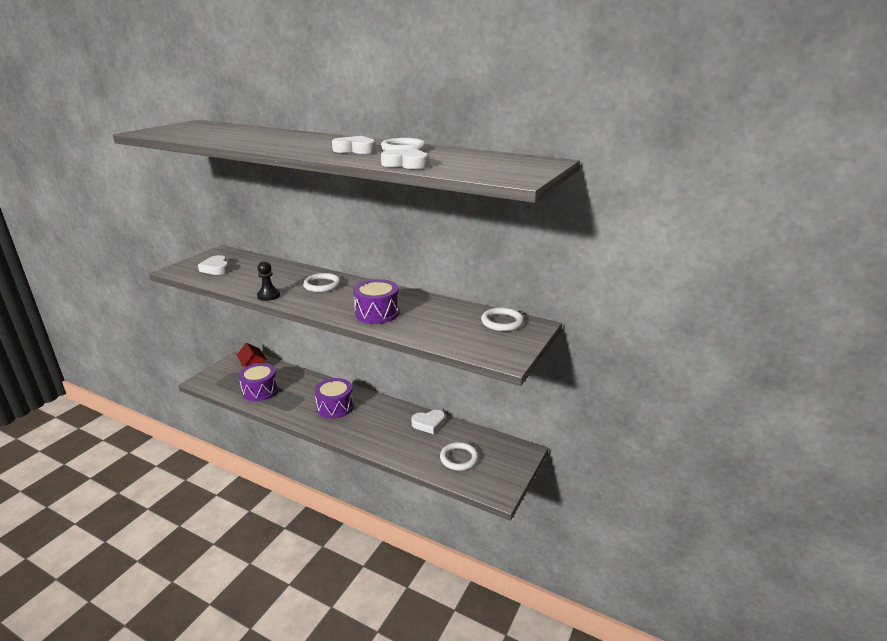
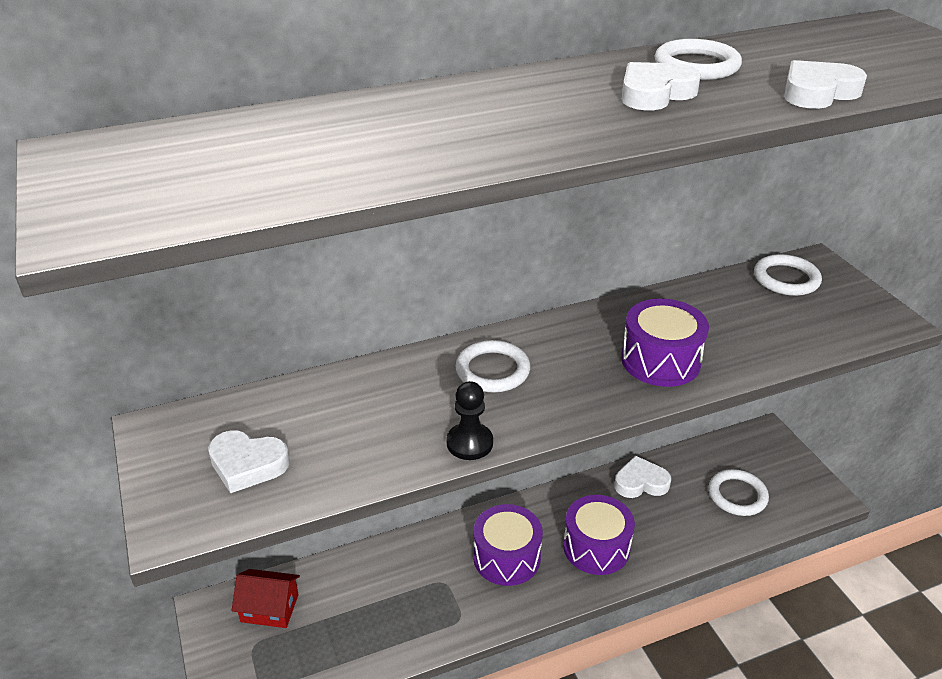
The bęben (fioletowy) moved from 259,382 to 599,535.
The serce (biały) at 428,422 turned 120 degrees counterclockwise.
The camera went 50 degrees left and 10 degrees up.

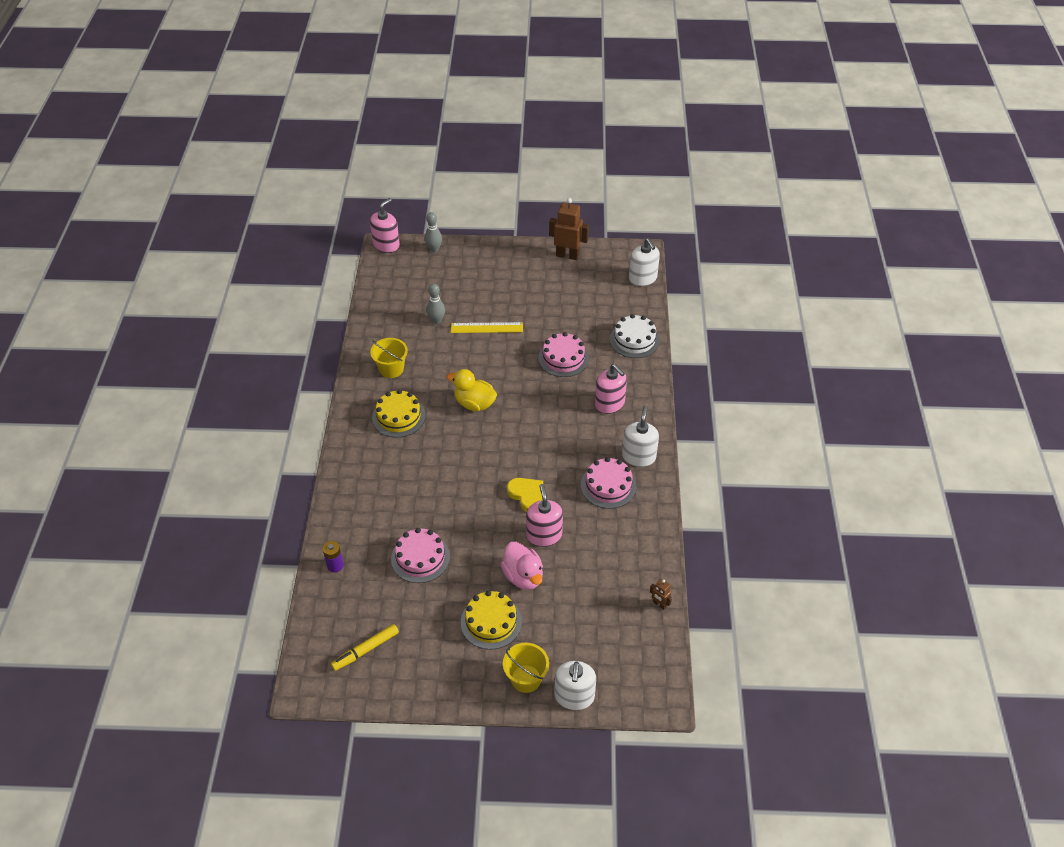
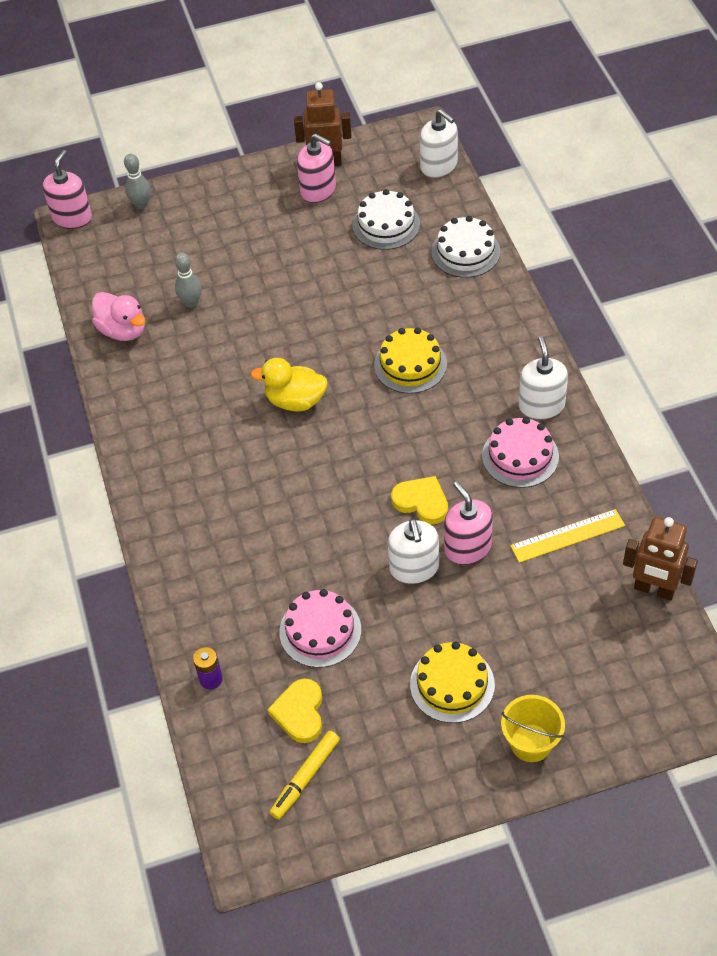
The wiadro (żółty) at 389,358 disappeared.
The tort (żółty) moved from 398,413 to 410,360.
The linijka (żółty) moved from 487,327 to 567,536.
The kaczka (różowy) moved from 522,566 to 119,316.
The tort (różowy) at 563,354 disappeared.
The dozownik mydła (biały) moved from 575,685 to 413,551.
The dozownik mydła (różowy) moved from 611,389 to 316,168.
The robot (brązowy) at 661,594 changed to 2.09 times the size.
The serce (żółty) at 295,710 appeared.
The tort (biały) at 386,219 appeared.
The camera went 15 degrees left and 5 degrees up.

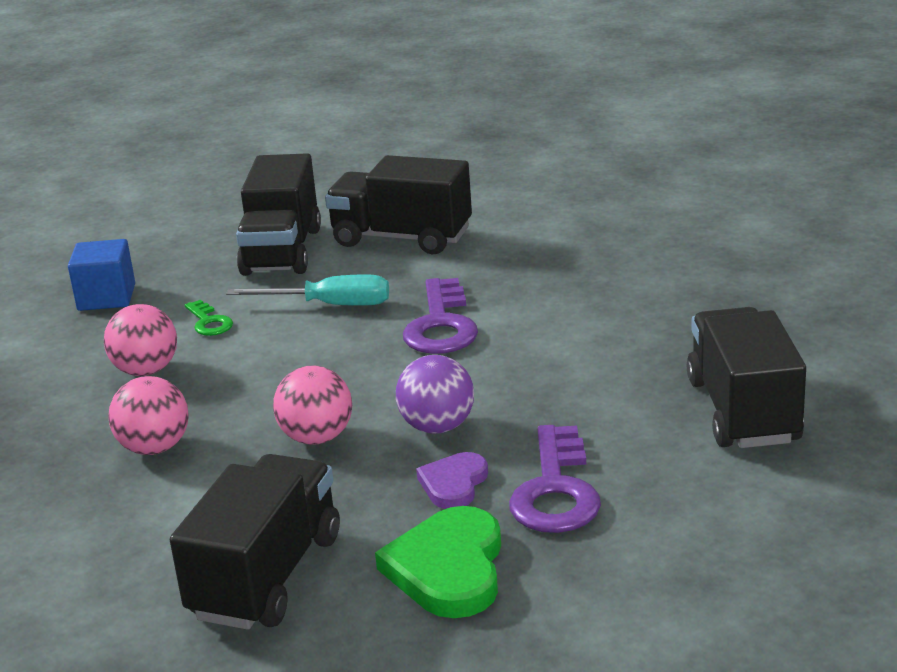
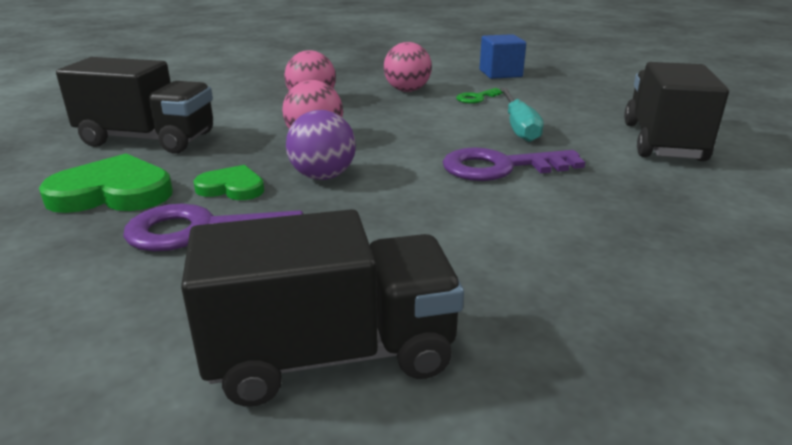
The ciężarówka (czarny) at 278,214 disappeared.
The serce (fioletowy) at 452,480 became the serce (zielony) at 229,182.
The camera went 80 degrees right and 0 degrees up.

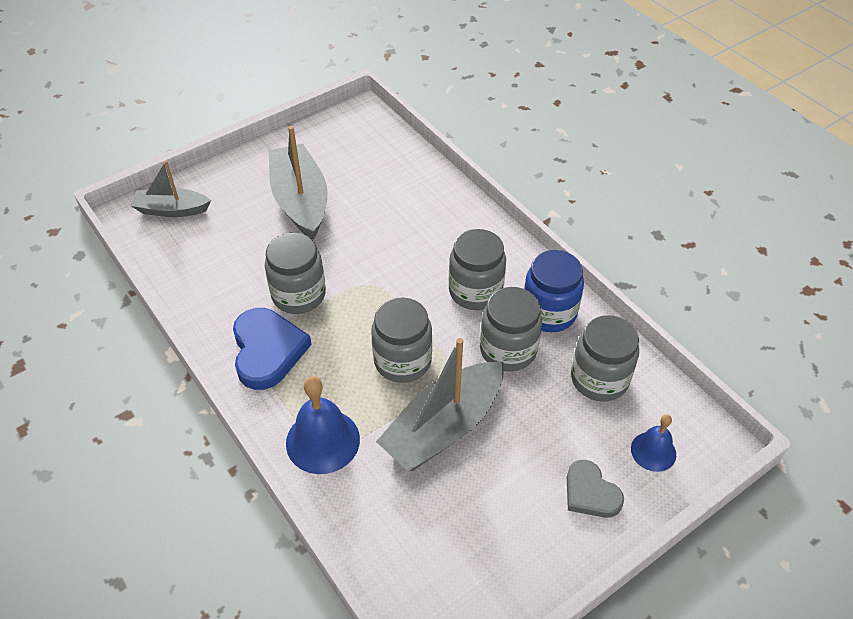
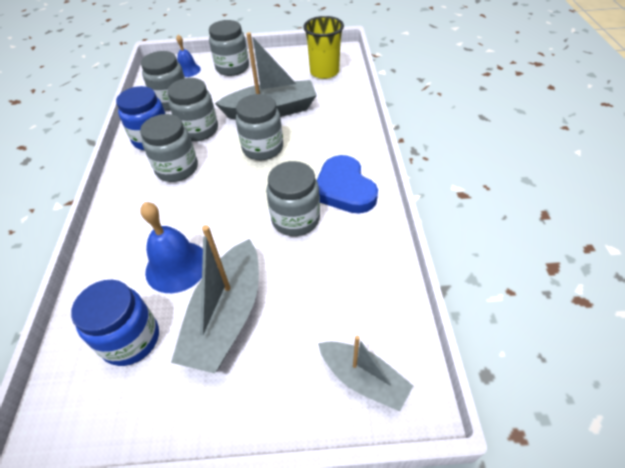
The serce (niebieski) at 272,349 turned 45 degrees counterclockwise.
The dzwonek (niebieski) moved from 323,425 to 171,247.
The serce (szary) at 595,489 was replaced by the słoik (szary) at 229,48.
The słoik (niebieski) at 115,323 appeared.
The szklanka (żółty) at 323,47 appeared.
The camera went 145 degrees left and 0 degrees up.

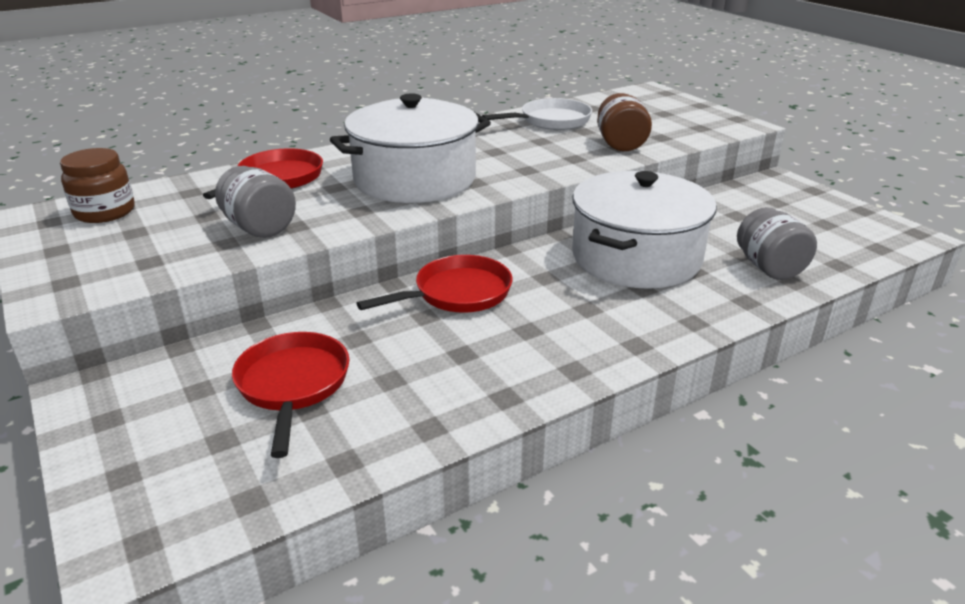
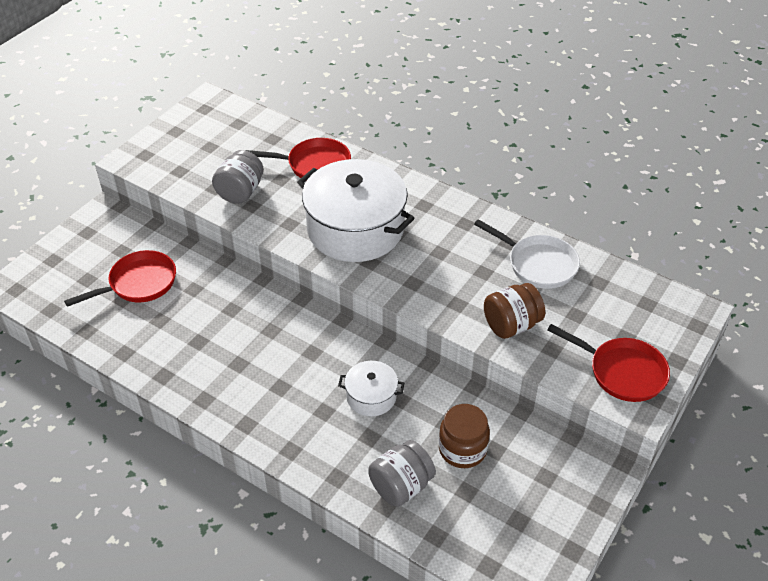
The słoik (brązowy) moved from 97,185 to 464,436.
The patelnia (czerwony) moved from 434,284 to 608,363.
The garnek (biały) at 644,230 changed to 0.47 times the size.
The camera went 65 degrees right and 15 degrees up.

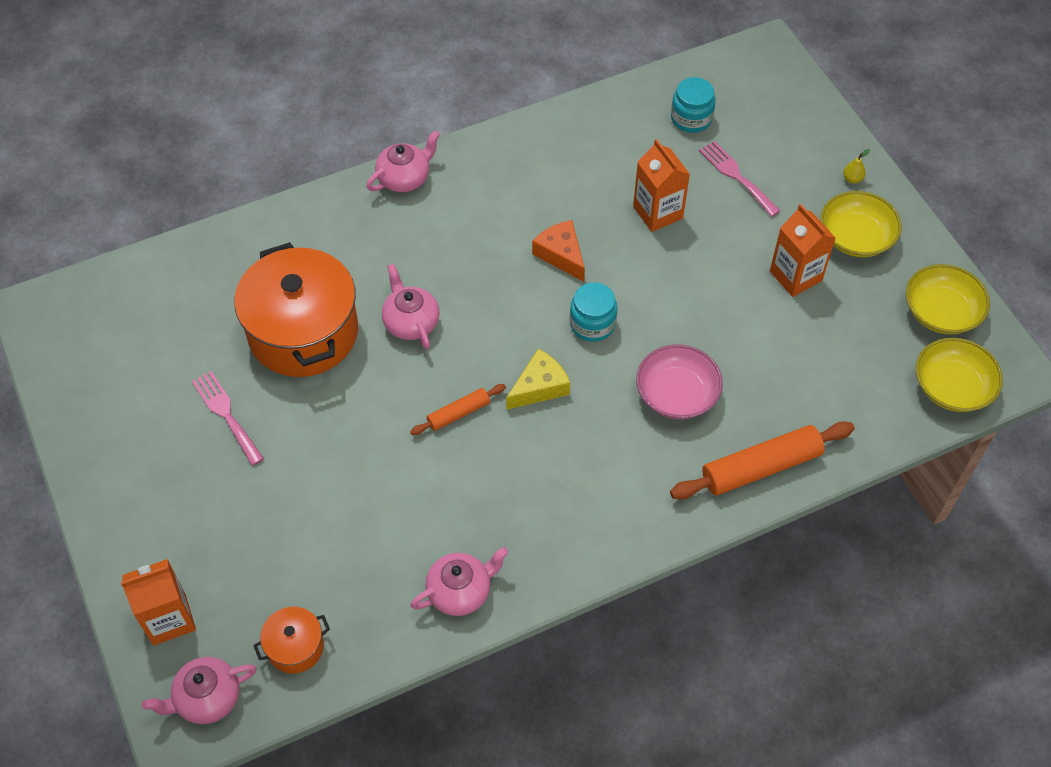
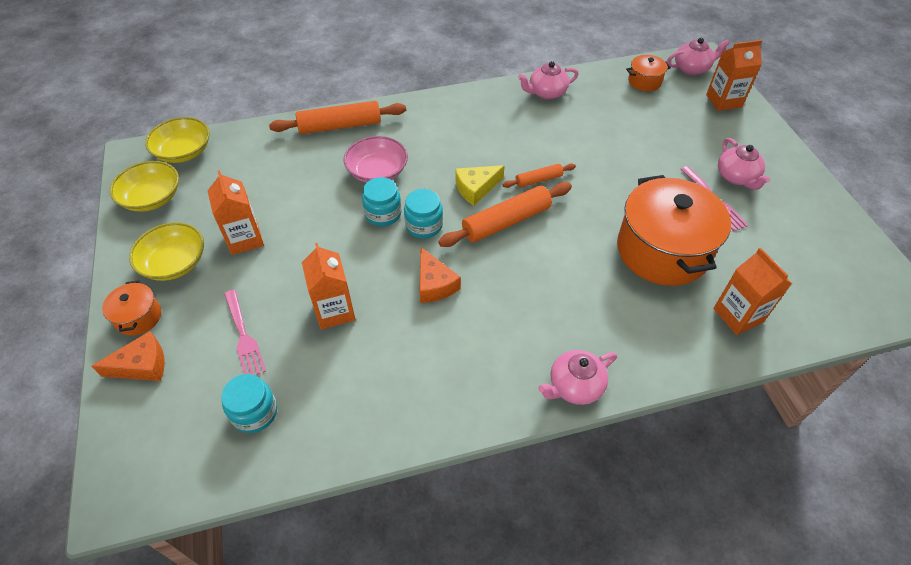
The imbryk (różowy) moved from 411,306 to 744,164.
The gruszka (żółty) at 856,166 was replaced by the garnek (pomarańczowy) at 131,308.
The ser (pomarańczowy) at 128,356 appeared.
The słoik (turkusowy) at 382,201 appeared.
The wałek do ciasta (pomarańczowy) at 505,214 appeared.
The karton mleka (pomarańczowy) at 752,291 appeared.
The camera went 170 degrees left and 5 degrees down.

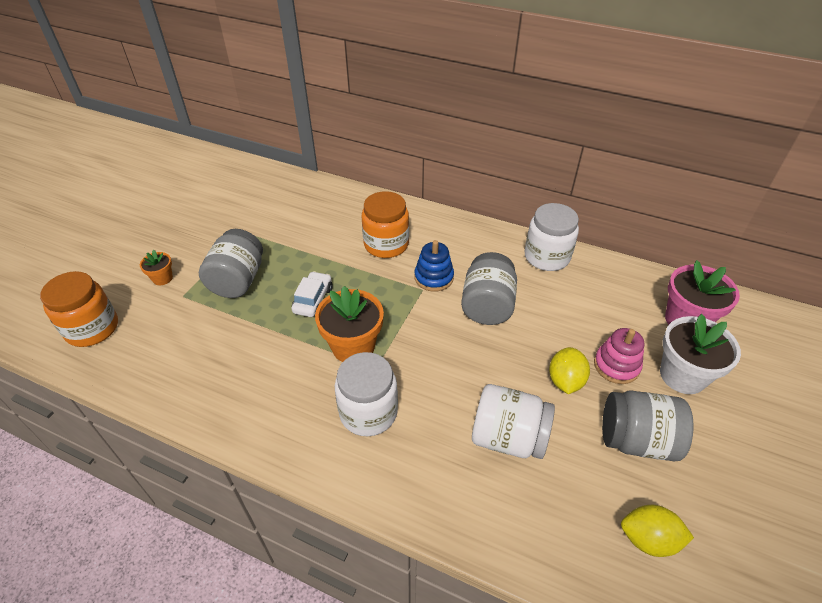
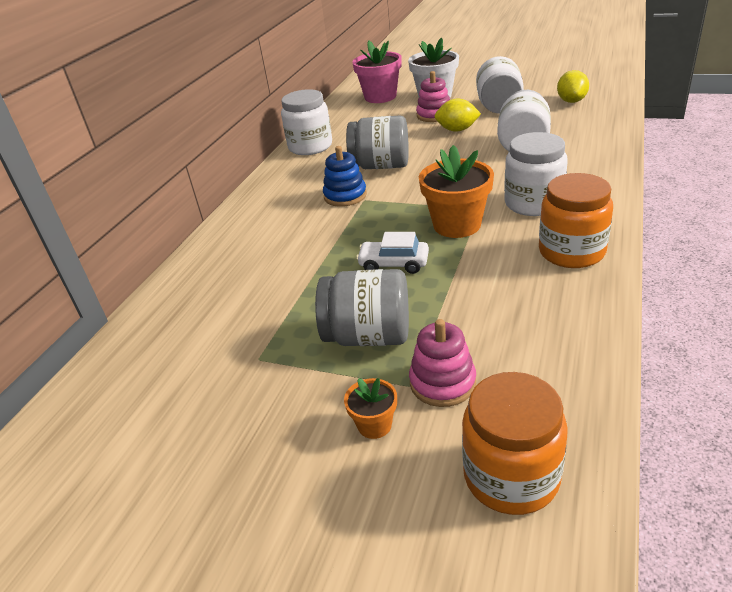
The słoik (pomarańczowy) moved from 385,224 to 576,220.
The słoik (szary) at 647,425 became the słoik (biały) at 500,85.
The zabawka nakładanka (różowy) at 442,363 appeared.
The camera went 90 degrees left and 10 degrees down.

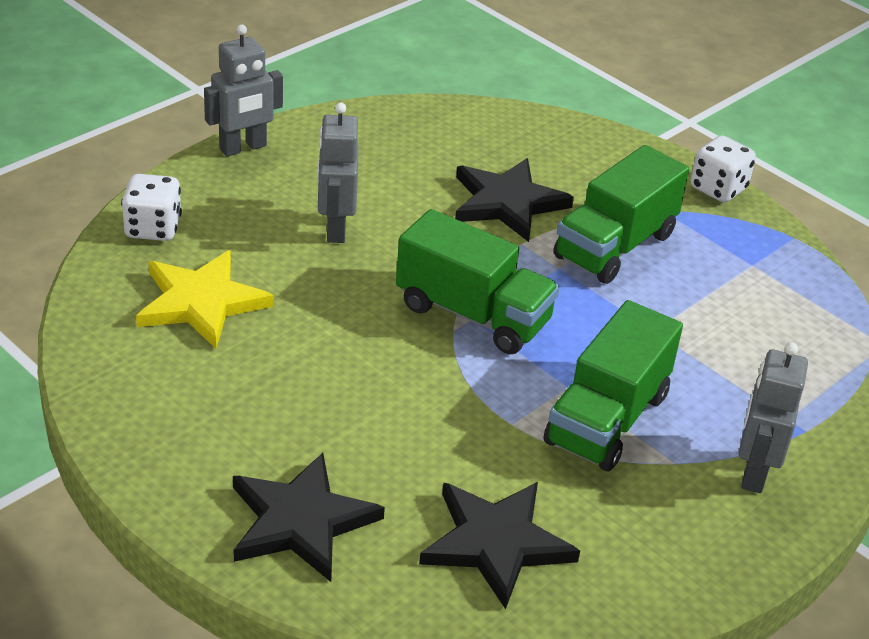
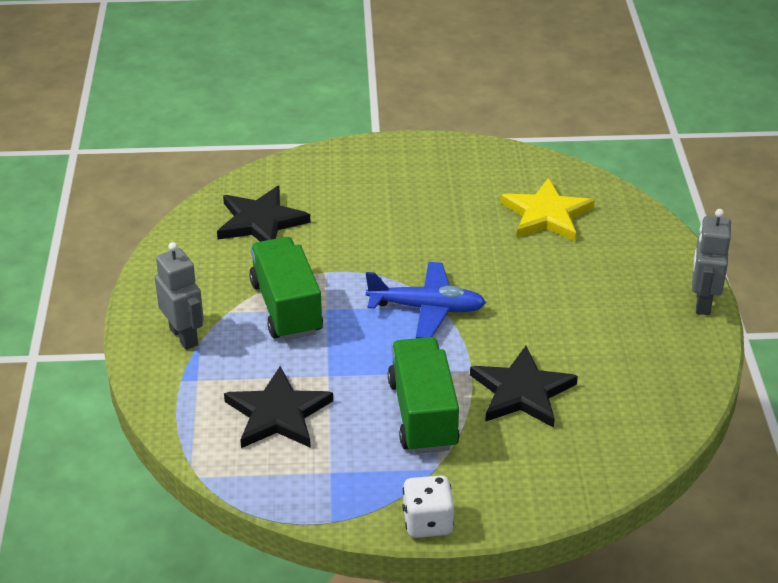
The kostka do gry (biały) at 151,207 disappeared.
The gwiazda (czarny) moved from 309,517 to 278,407.
The robot (szary) at 338,172 disappeared.
The ciężarówka (zielony) at 478,281 was replaced by the samolot (niebieski) at 426,300.
The camera went 135 degrees right and 0 degrees up.

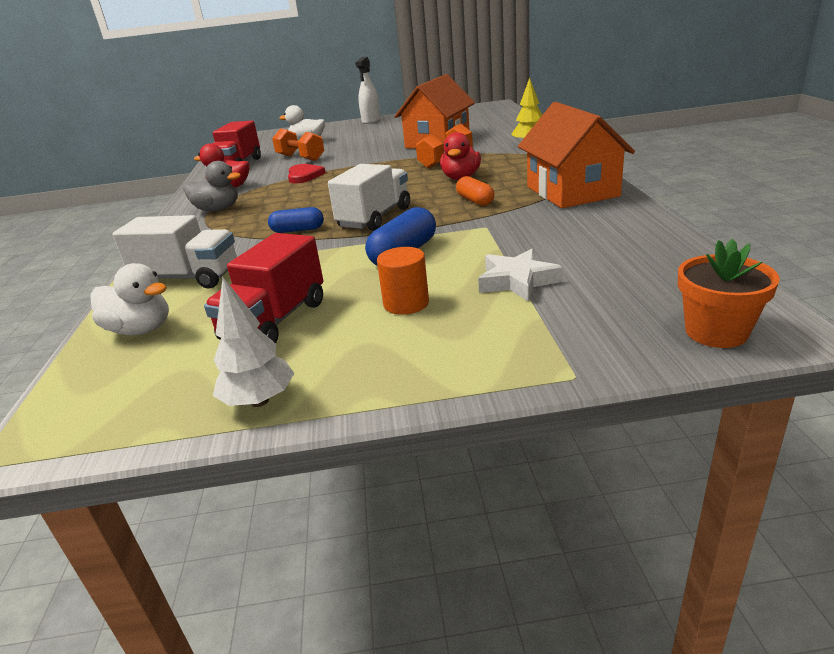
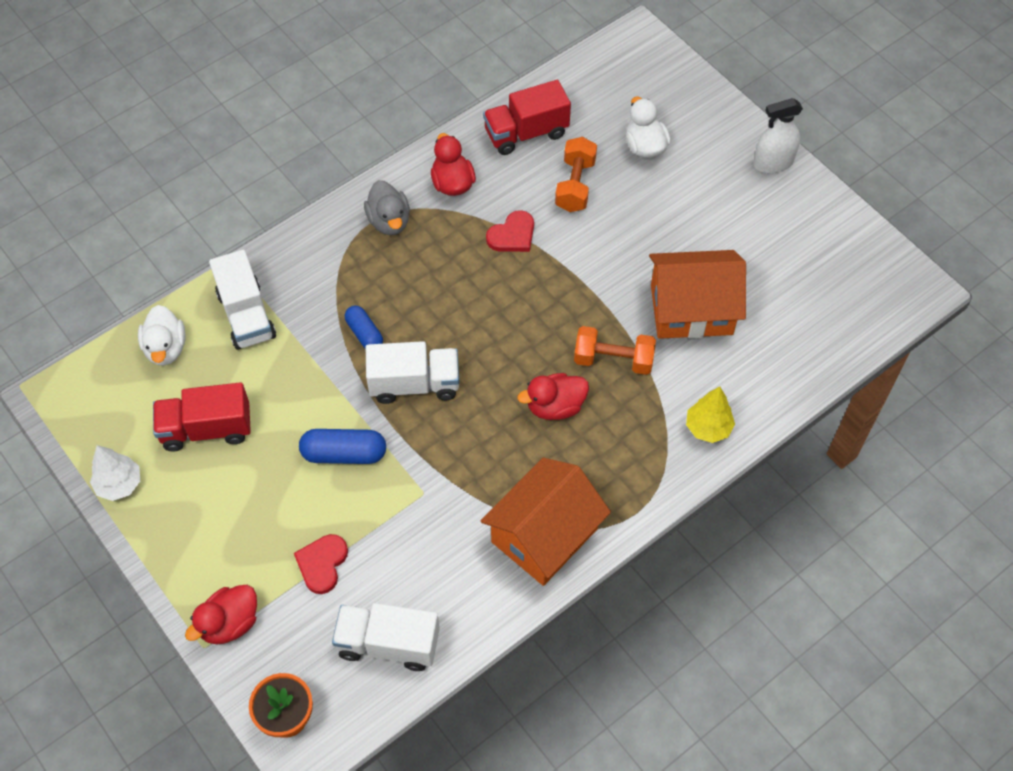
The walec (pomarańczowy) at 403,281 disappeared.
The kapsułka (pomarańczowy) at 475,191 disappeared.
The gwiazda (biały) at 520,275 was replaced by the serce (czerwony) at 321,564.
The kaczka (czerwony) at 221,614 appeared.
The ciężarówka (biały) at 386,637 appeared.
The camera went 55 degrees right and 30 degrees up.

